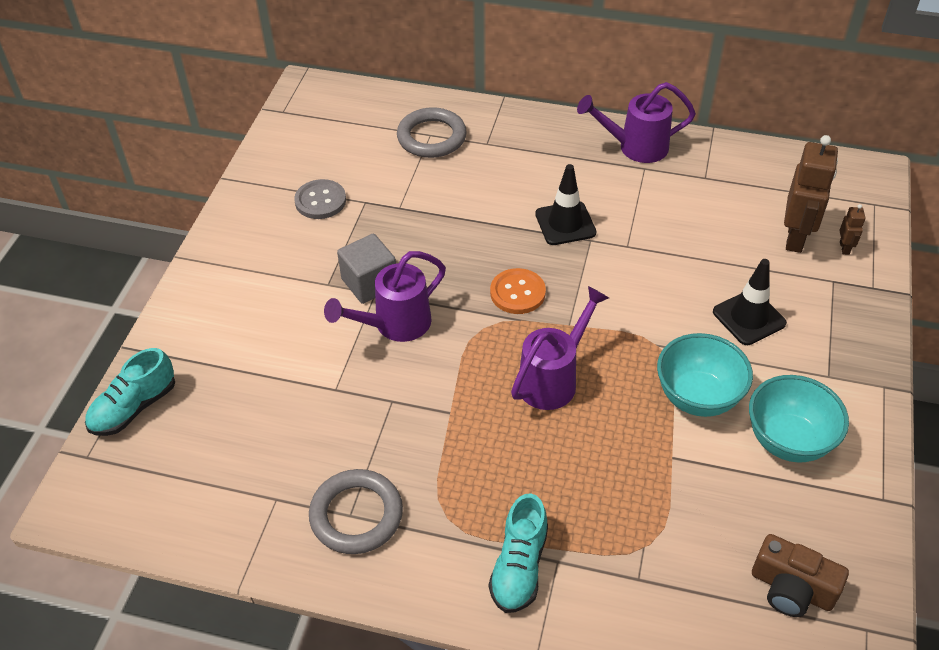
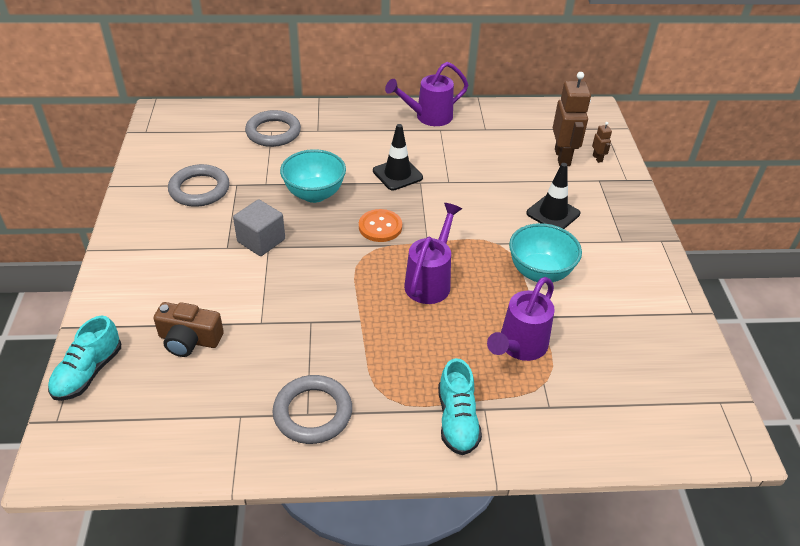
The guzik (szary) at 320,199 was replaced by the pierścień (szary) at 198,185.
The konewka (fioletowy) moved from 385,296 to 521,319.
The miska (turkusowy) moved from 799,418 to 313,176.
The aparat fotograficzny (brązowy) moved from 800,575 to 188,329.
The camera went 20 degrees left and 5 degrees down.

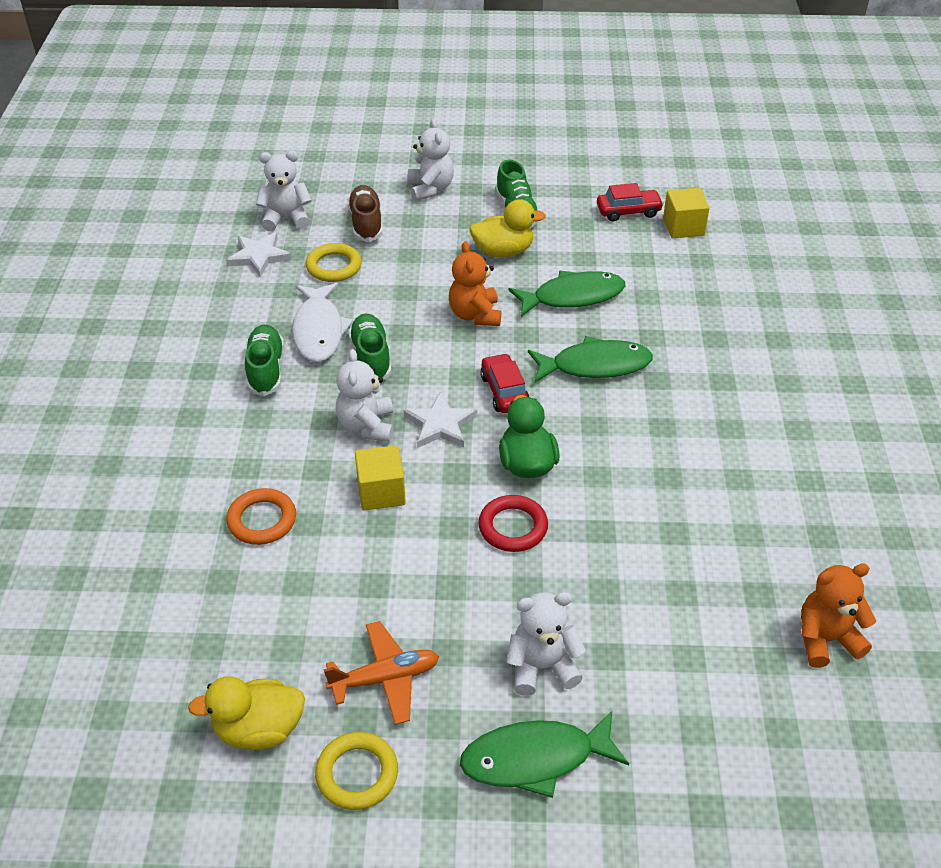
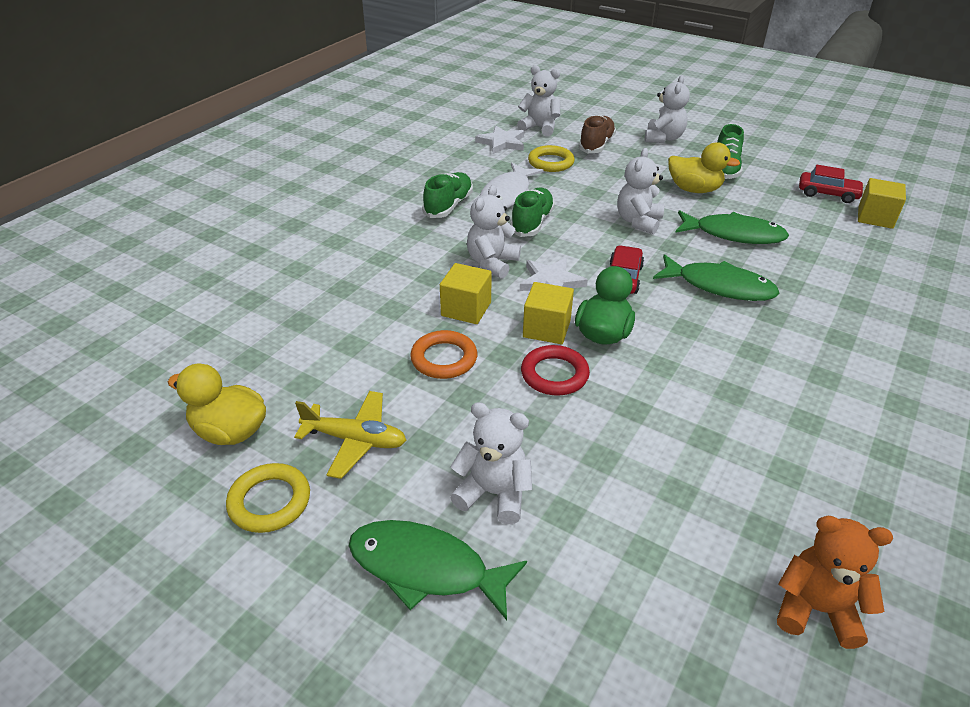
The pierścień (pomarańczowy) moved from 261,516 to 443,354.
The samolot (pomarańczowy) at 381,673 became the samolot (żółty) at 350,435.
The miś (pomarańczowy) at 475,283 became the miś (biały) at 640,191.
The sześcian (żółty) at 548,313 appeared.
The camera went 30 degrees right and 5 degrees down.

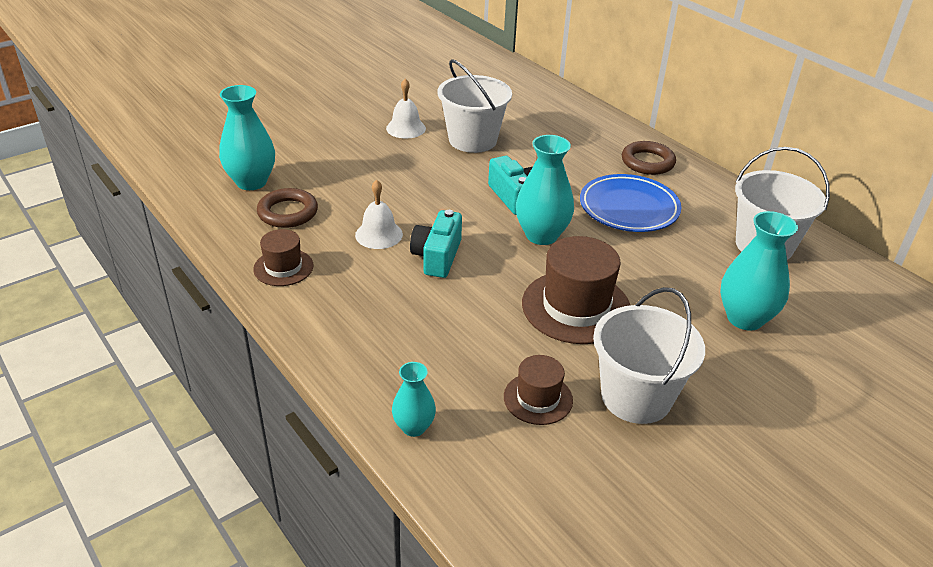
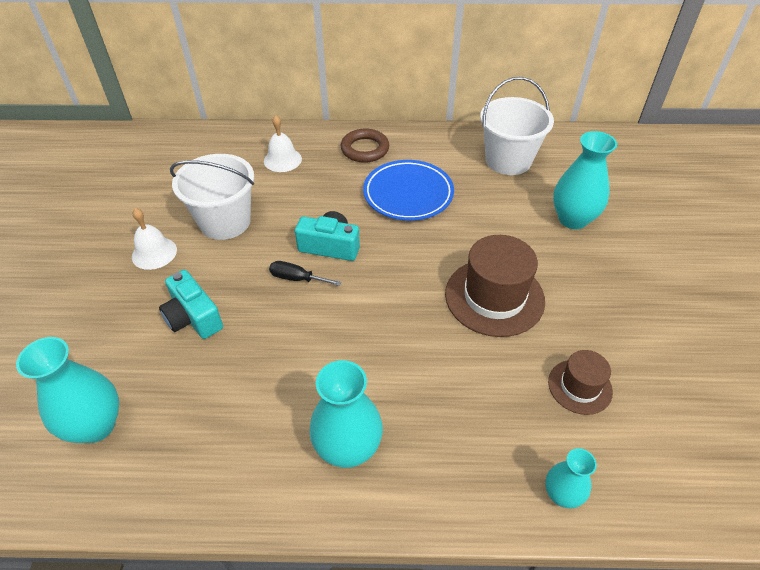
The kapelusz (brązowy) at 283,257 disappeared.
The pierścień (brązowy) at 287,208 disappeared.
The dzwonek (biały) moved from 379,214 to 283,143.
The aparat fotograficzny (turkusowy) moved from 436,244 to 191,304.
The wazon (turkusowy) moved from 545,190 to 346,414.
The wiadro (biały) at 649,355 disappeared.
The śrubokręt (czarny) at 305,273 appeared.
The camera went 50 degrees left and 10 degrees up.

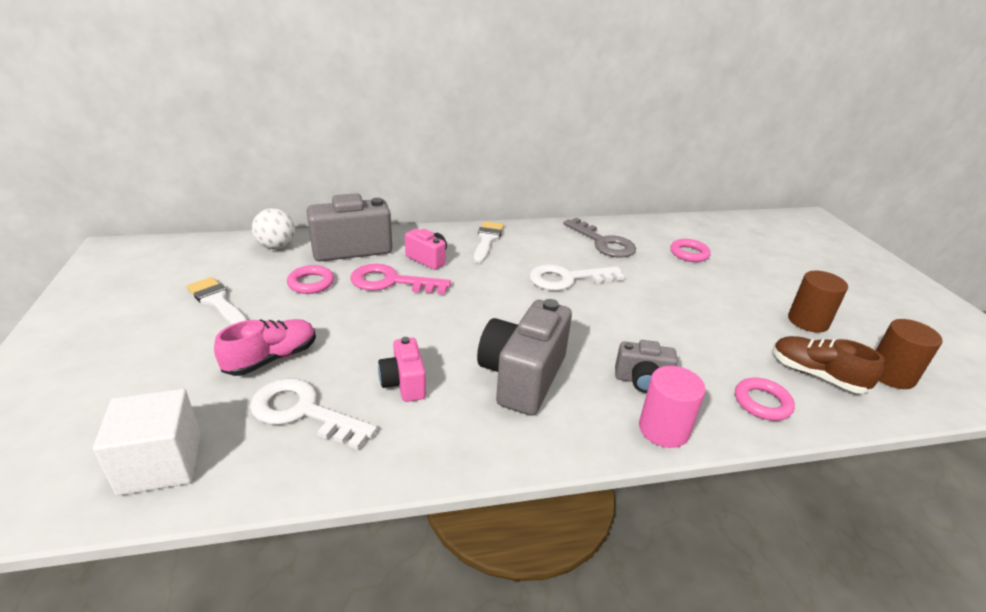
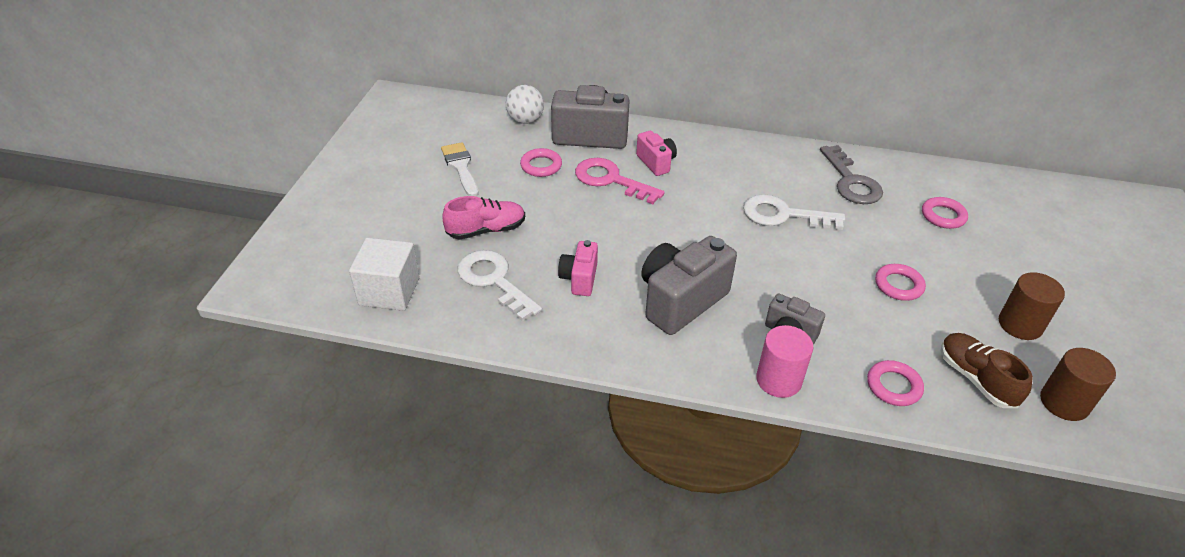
The pędzel (biały) at 489,242 disappeared.
The pierścień (różowy) at 900,282 appeared.
The camera went 25 degrees right and 10 degrees up.

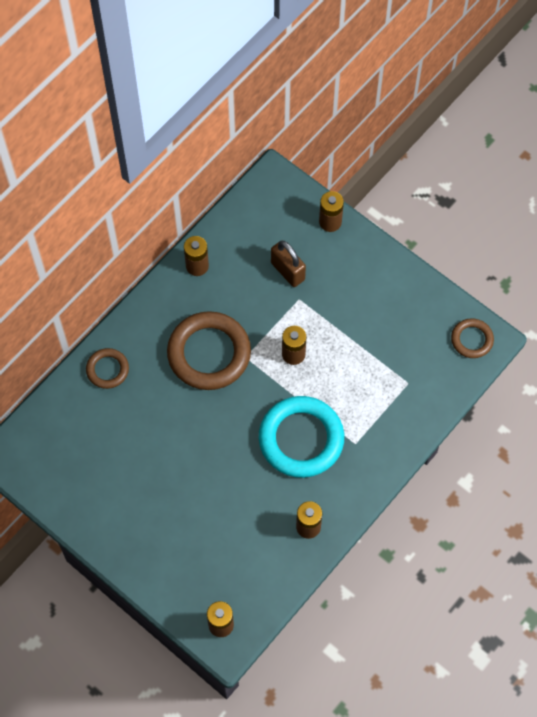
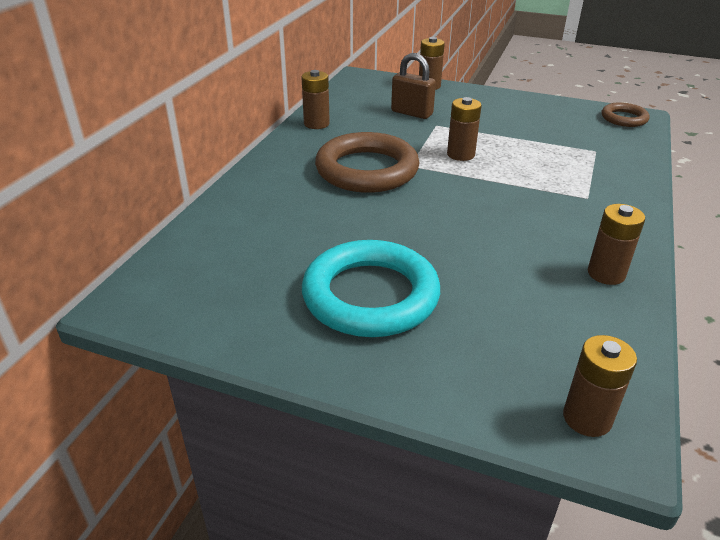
The pierścień (brązowy) at 107,368 disappeared.
The pierścień (turkusowy) moved from 301,437 to 371,288.
The camera went 20 degrees left and 30 degrees down.

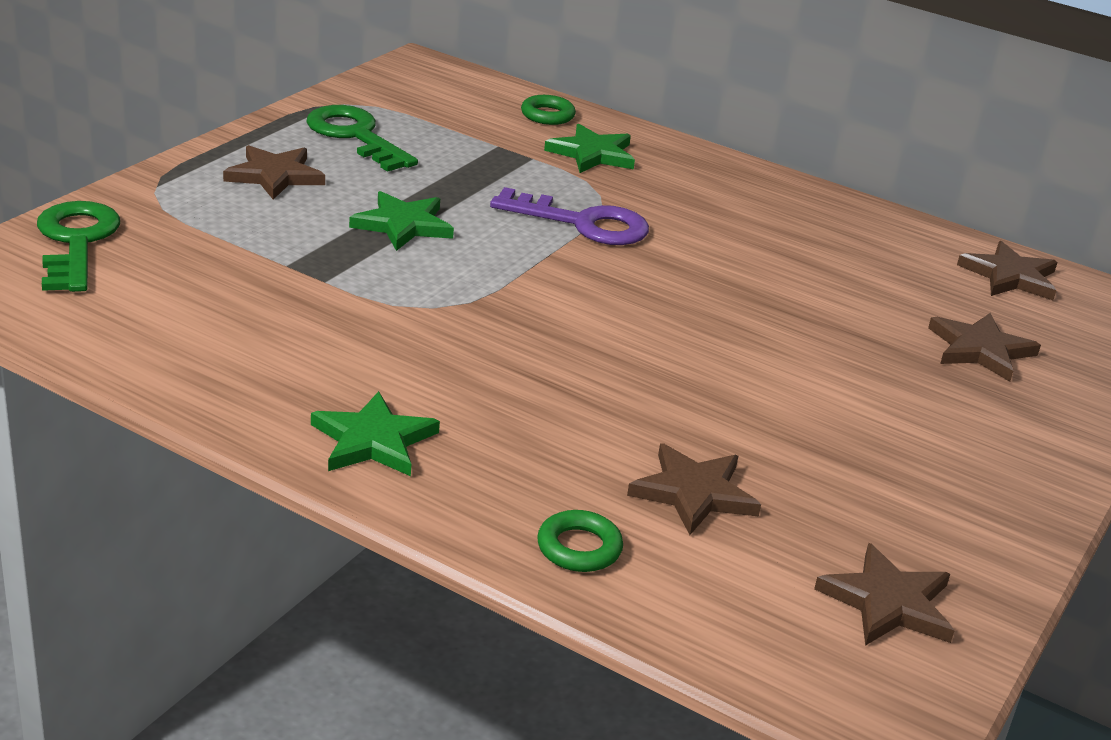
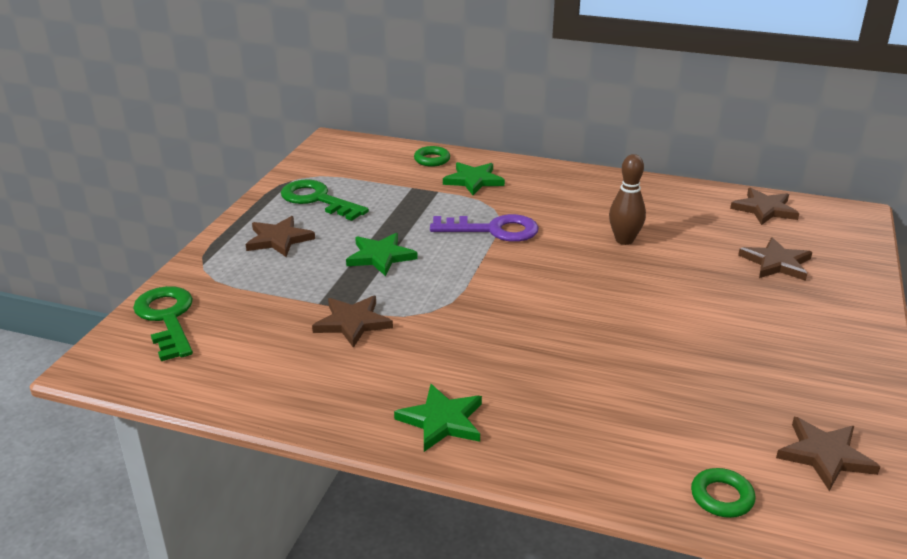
The pierścień (zielony) moved from 580,541 to 723,493.
The gwiazda (brązowy) moved from 694,489 to 352,322.
The kręgiel (brązowy) at 627,199 appeared.
The camera went 10 degrees left and 0 degrees up.

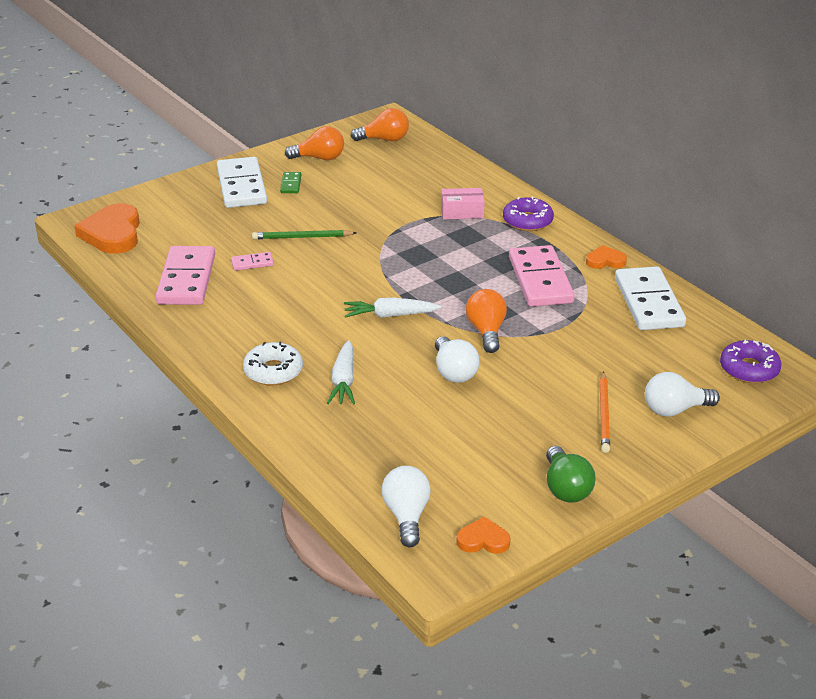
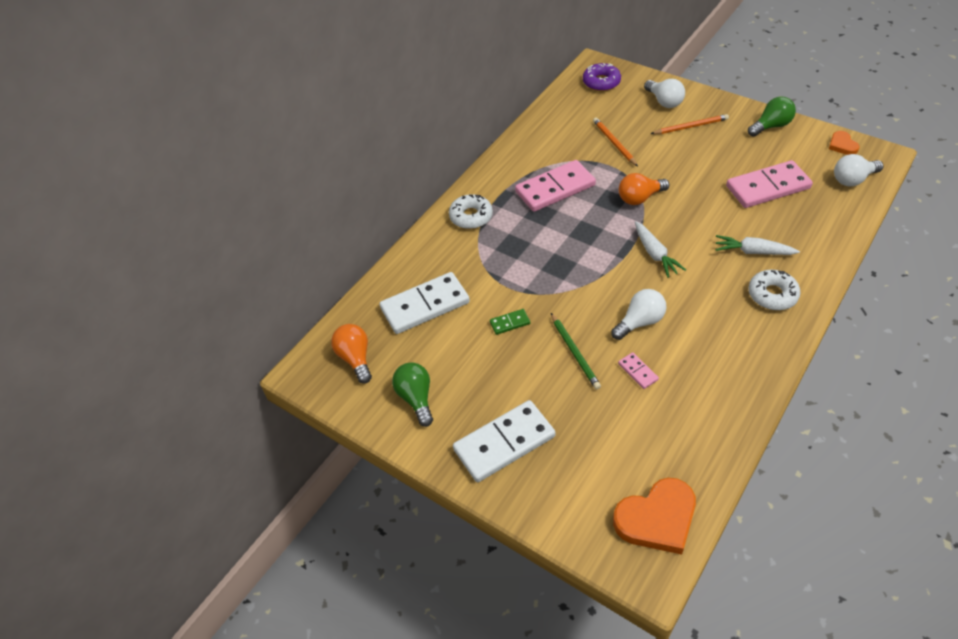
The kostka domina (różowy) moved from 185,275 to 769,184.
The kostka domina (zielony) moved from 290,182 to 510,322.
The żarówka (pomarańczowy) at 314,143 became the żarówka (zielony) at 412,394.
The marchewka (biały) at 341,372 turned 150 degrees counterclockwise.
The żarówka (biały) moved from 457,359 to 638,314.
The pudełko (różowy) at 463,203 disappeared.
The donut (fioletowy) at 528,214 became the donut (biały) at 471,211.
The serce (pomarańczowy) at 606,257 disappeared.
The kostka domina (biały) moved from 650,298 to 425,303.
The ołówek (pomarańczowy) at 615,142 appeared.
The camera went 105 degrees left and 15 degrees up.

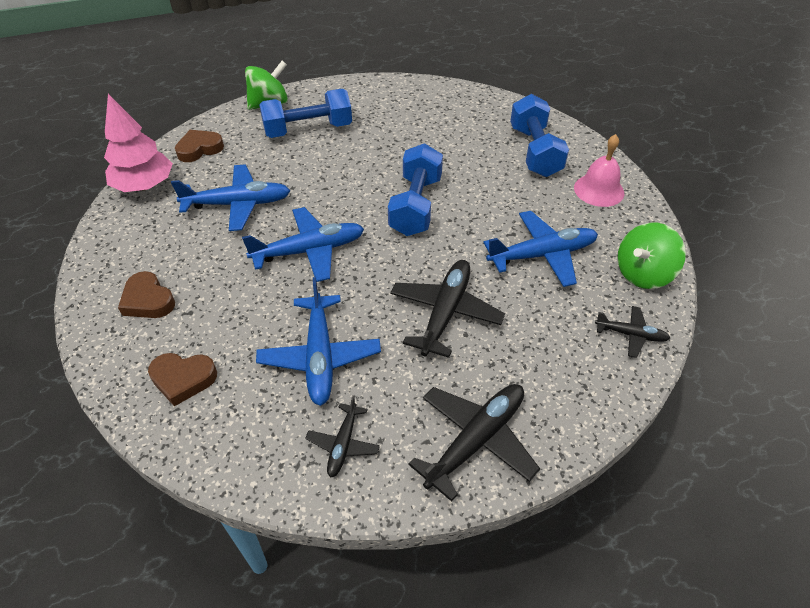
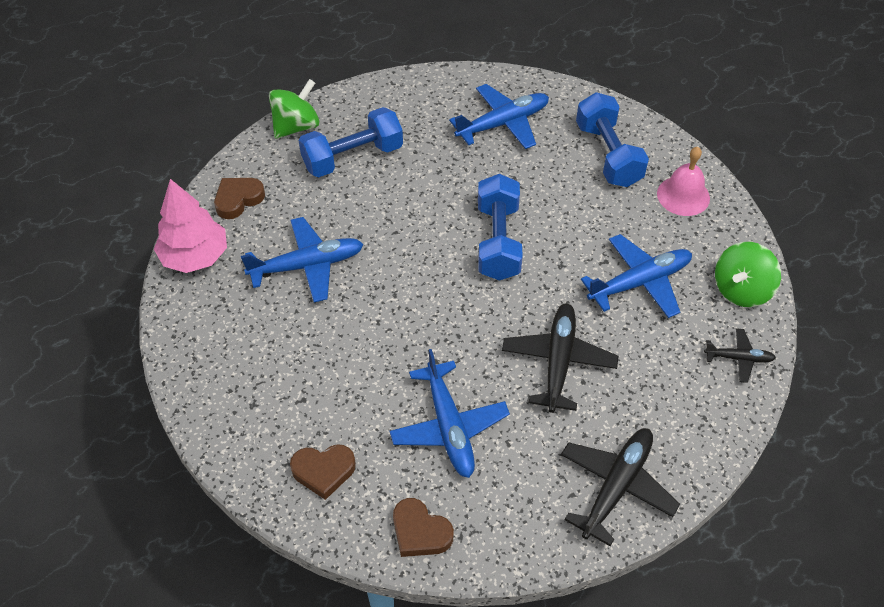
The serce (brązowy) moved from 146,294 to 423,527.
The samolot (niebieski) moved from 303,244 to 499,116.
The samolot (czarny) at 342,436 disappeared.
The camera went 10 degrees left and 5 degrees up.

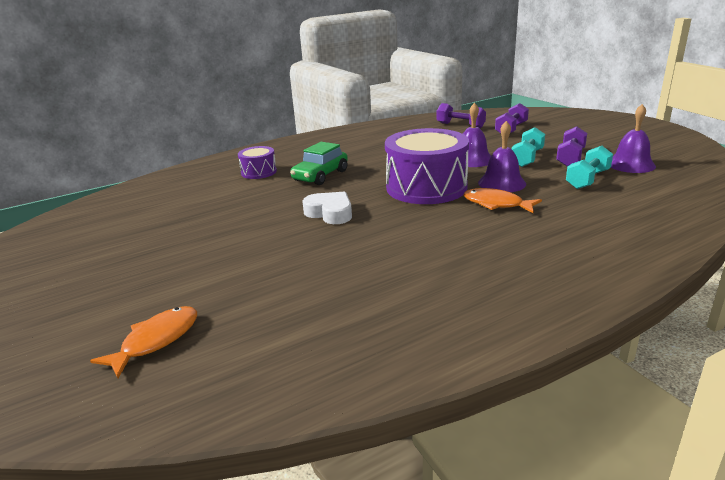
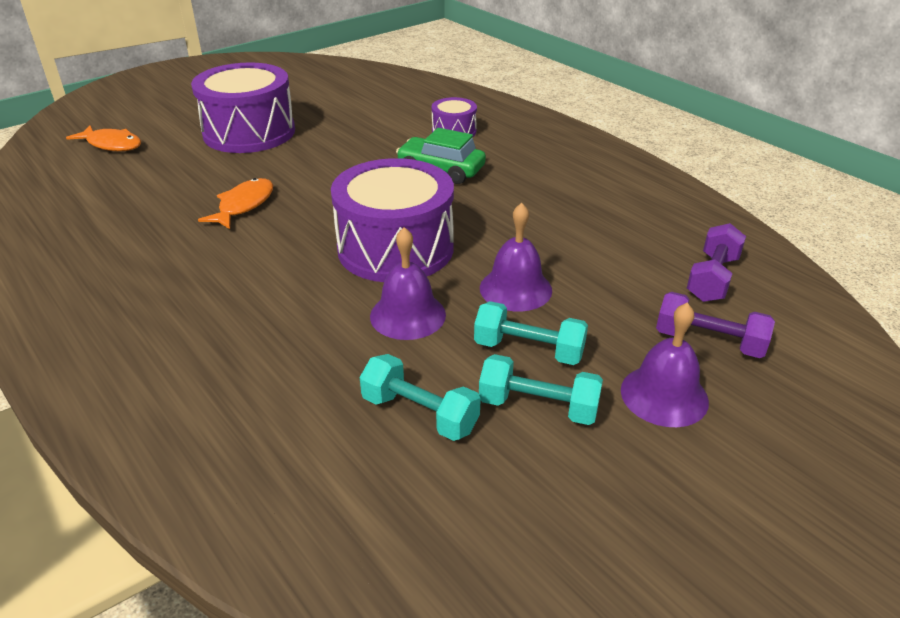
The serce (biały) at 327,208 disappeared.
The ryba (pomarańczowy) moved from 503,201 to 235,203.
The hantel (fioletowy) at 571,146 became the hantel (turkusowy) at 541,389.
The dzwonek (fioletowy) moved from 633,138 to 665,365.
The bęben (fioletowy) at 243,107 appeared.
The camera went 80 degrees right and 10 degrees up.

